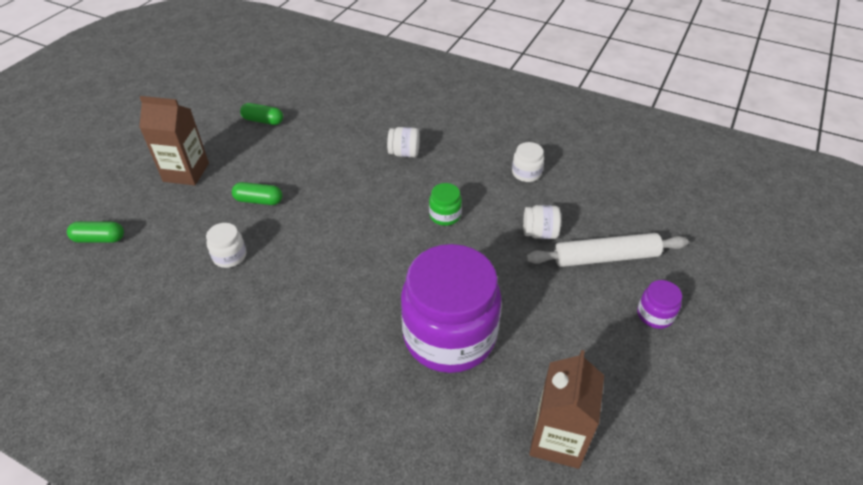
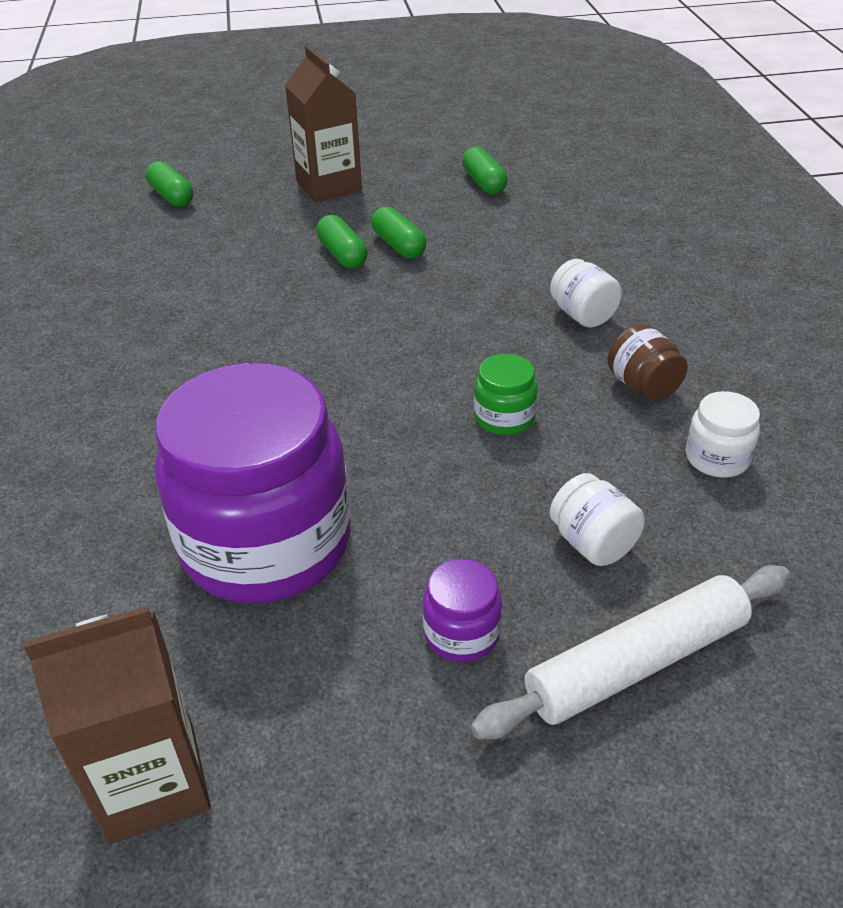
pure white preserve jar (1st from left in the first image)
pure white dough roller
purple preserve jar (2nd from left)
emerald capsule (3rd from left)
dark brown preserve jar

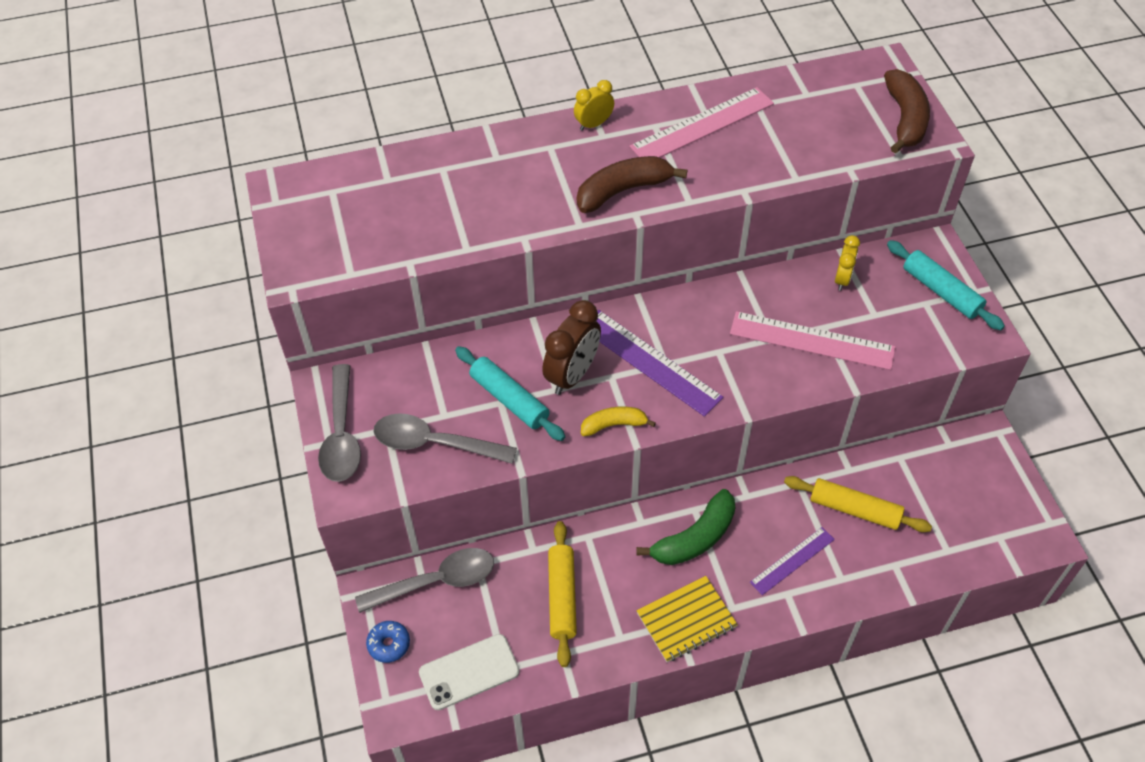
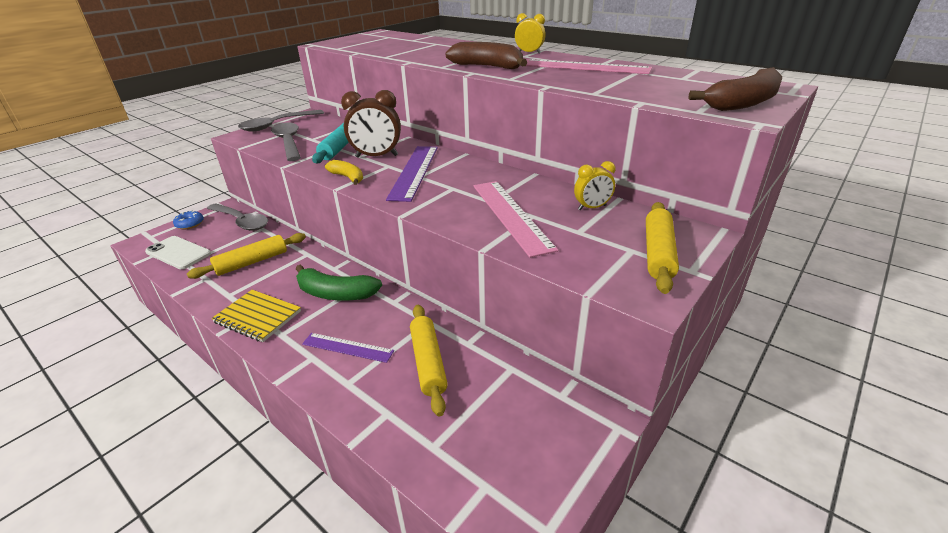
yellow dough roller (3rd from left)

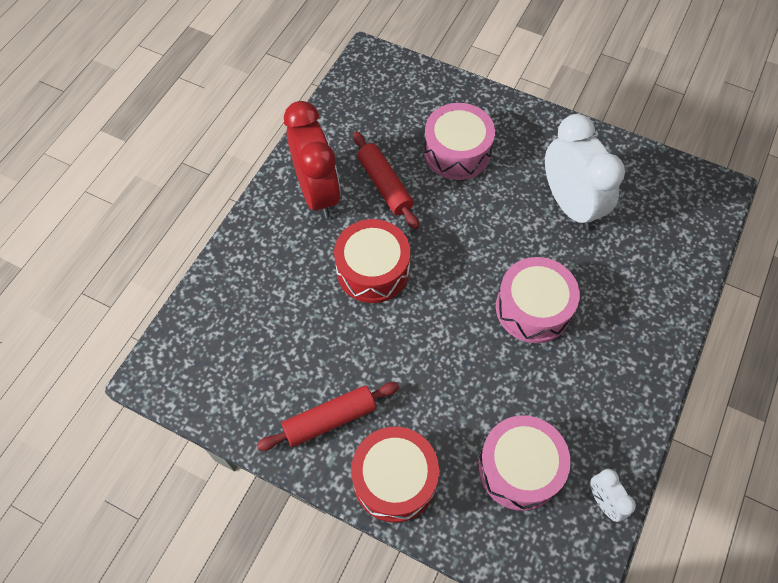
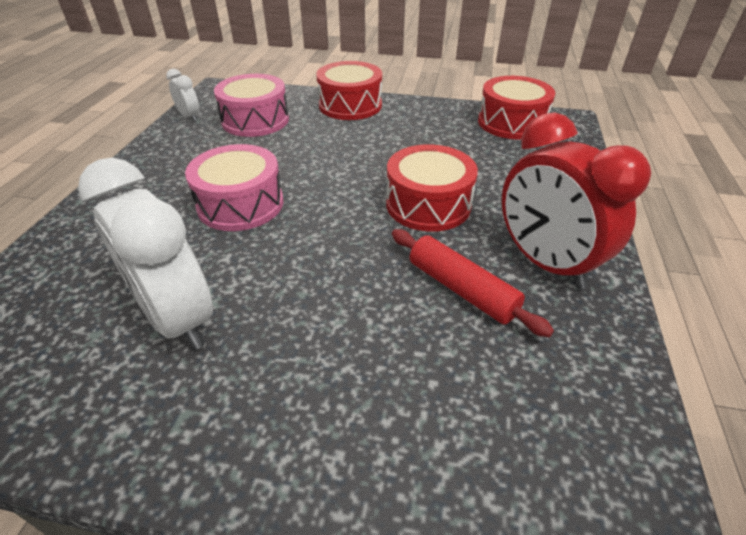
pink drum (1st from left in the first image)
red dough roller (1st from left in the first image)
red drum (3rd from left)

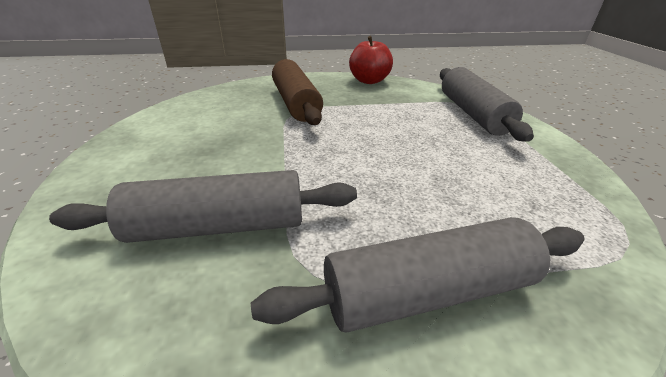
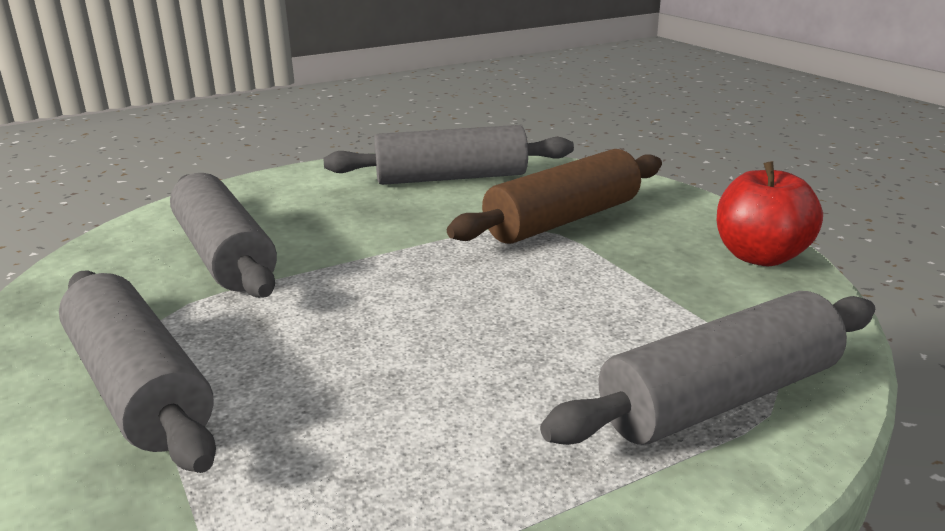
ash-grey dough roller (3rd from left)

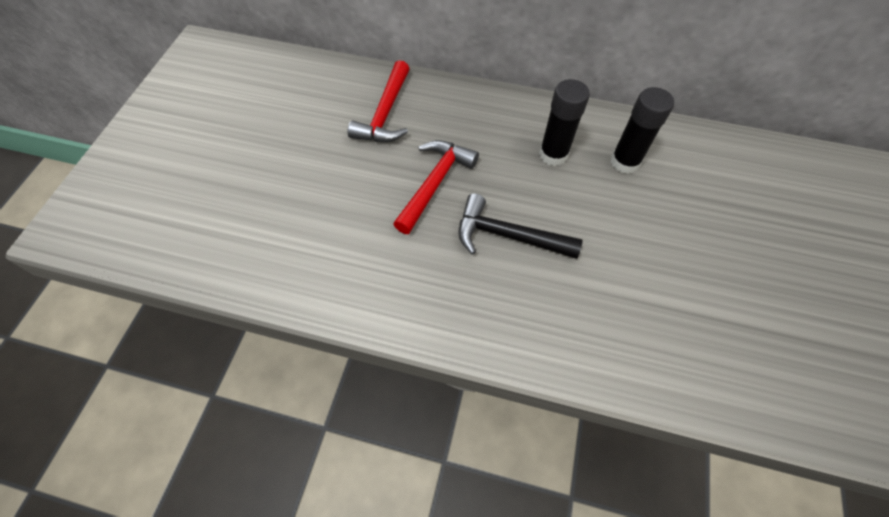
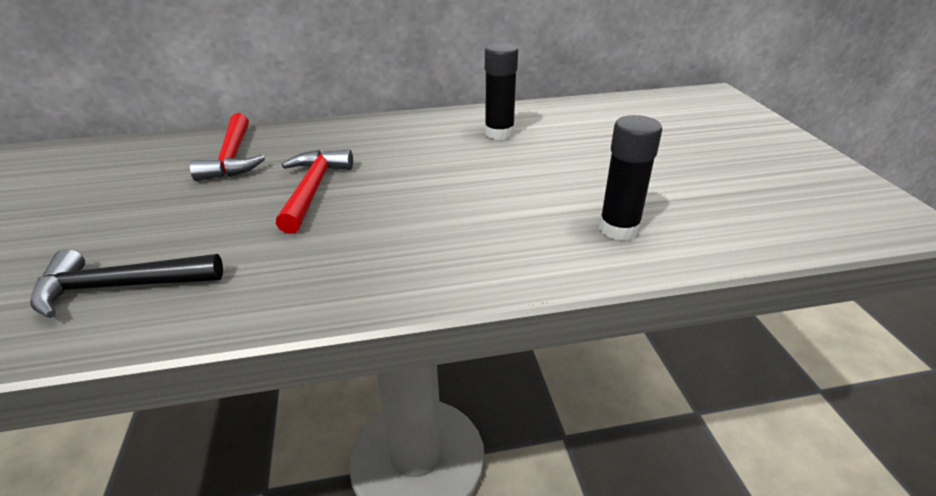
jet-black glue stick (2nd from left)
jet-black claw hammer

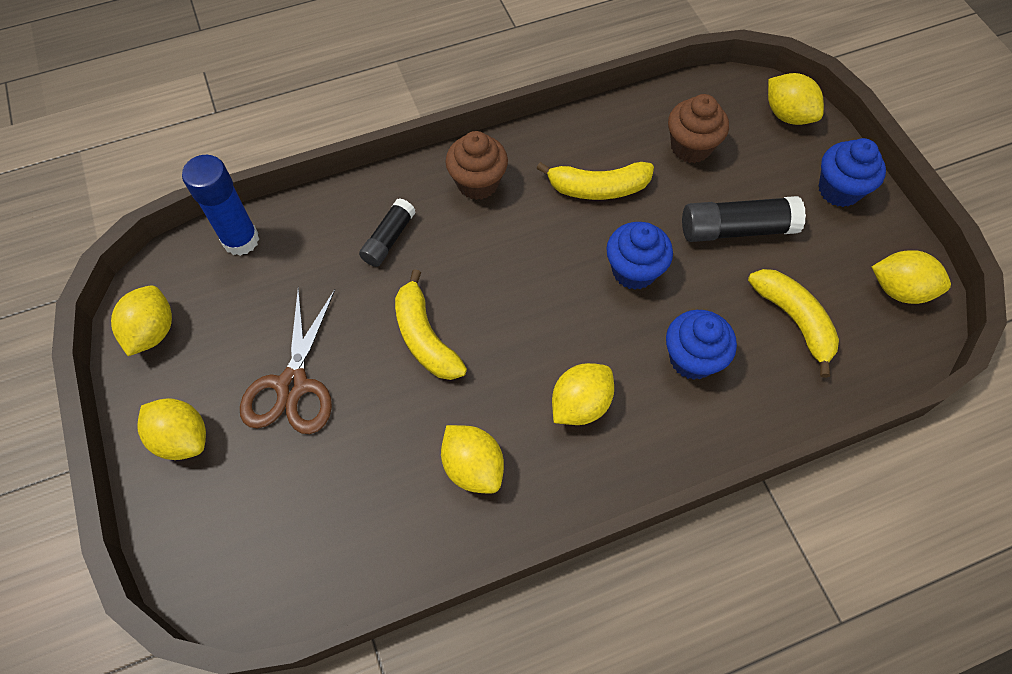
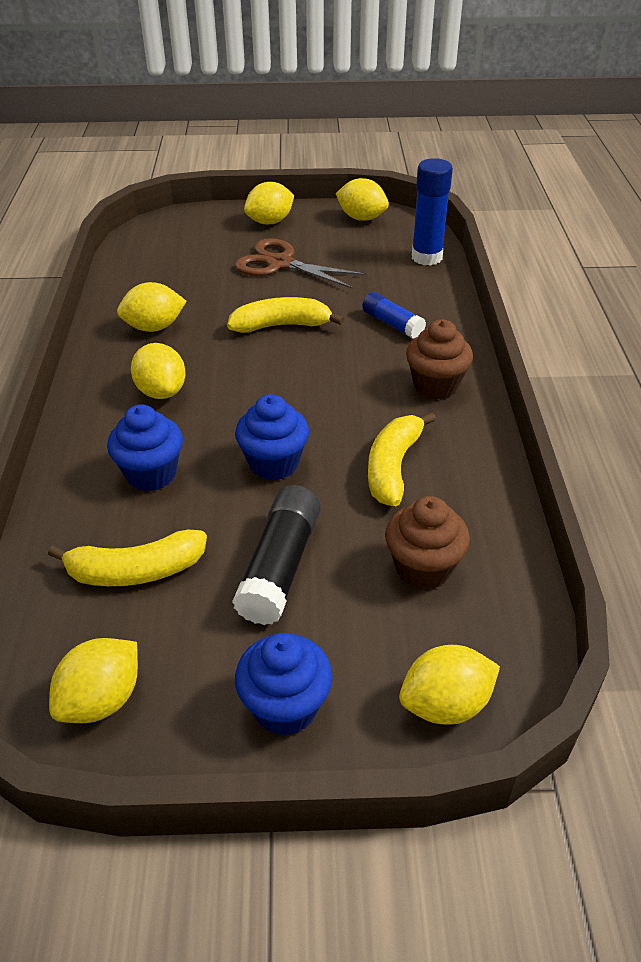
royal blue glue stick (1st from left)

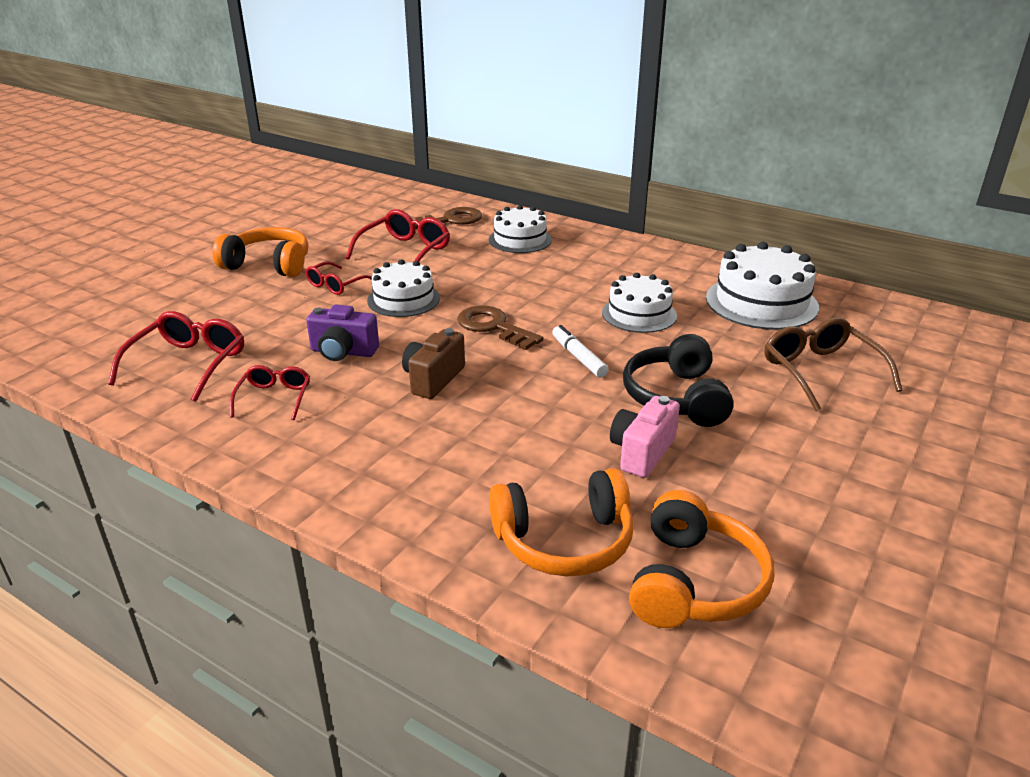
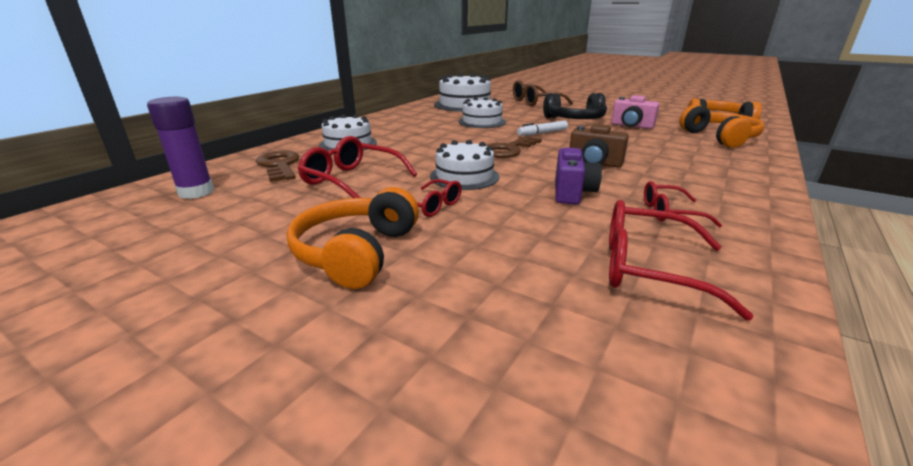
purple glue stick

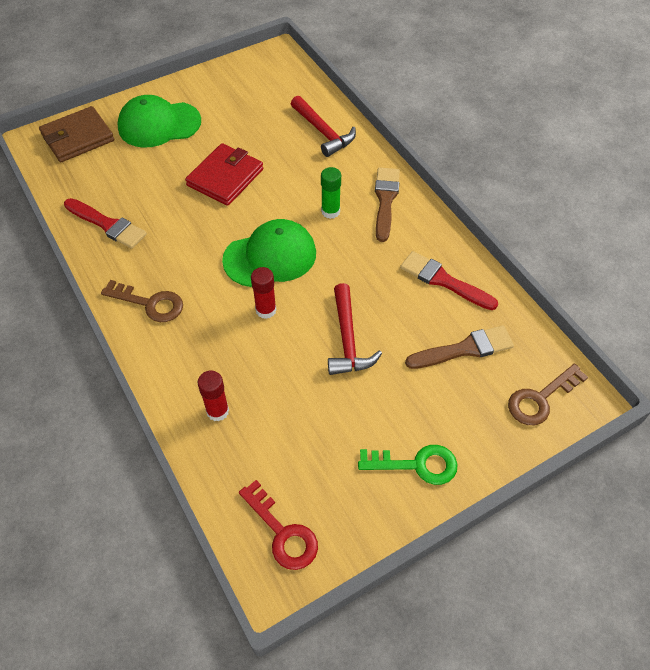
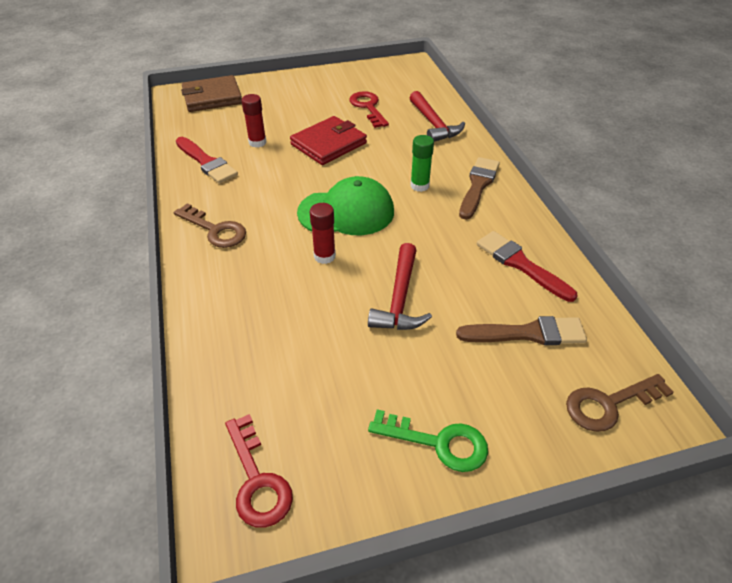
emerald cap (1st from left in the first image)
red glue stick (1st from left)
red latchkey (2nd from left)

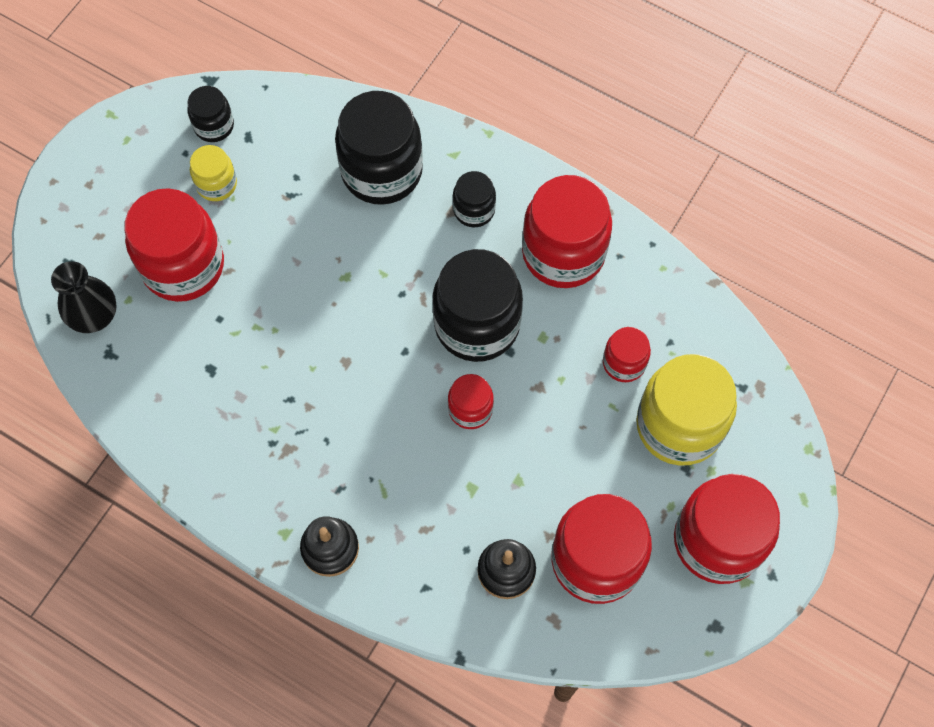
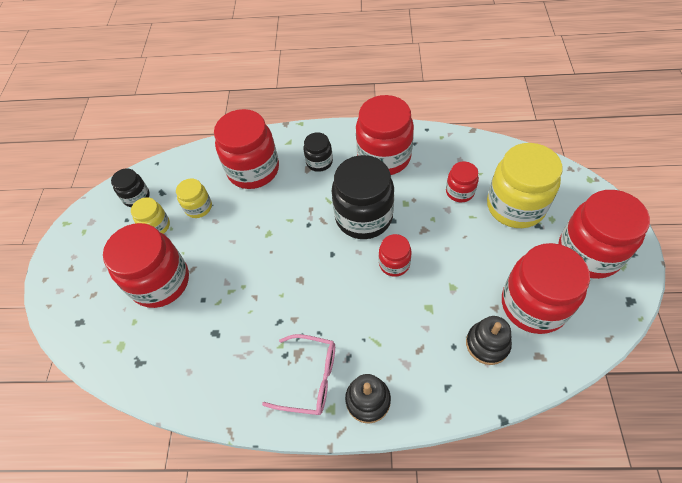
red preserve jar (2nd from left)
jet-black vase
yellow preserve jar (2nd from left)
pink glasses

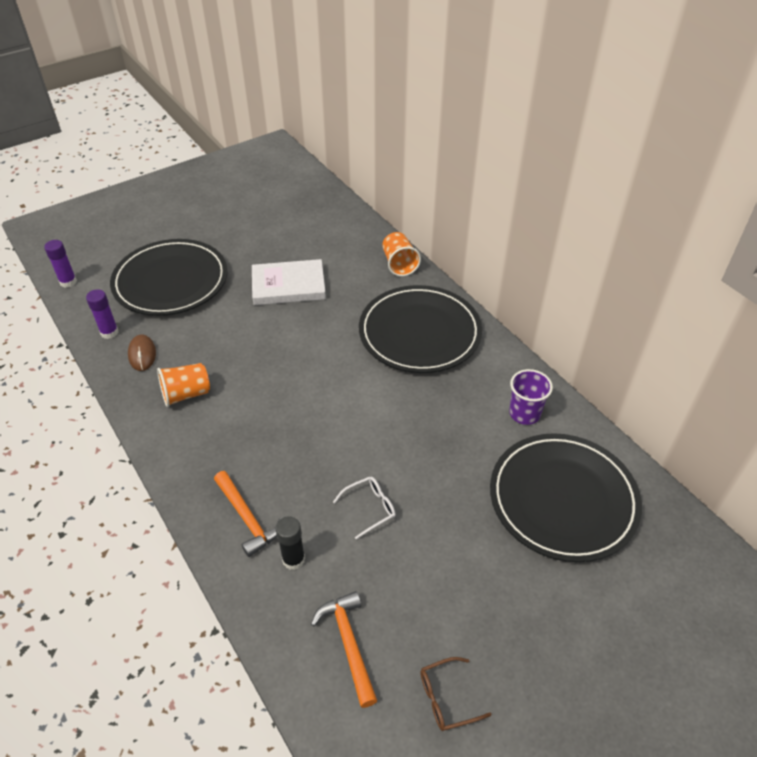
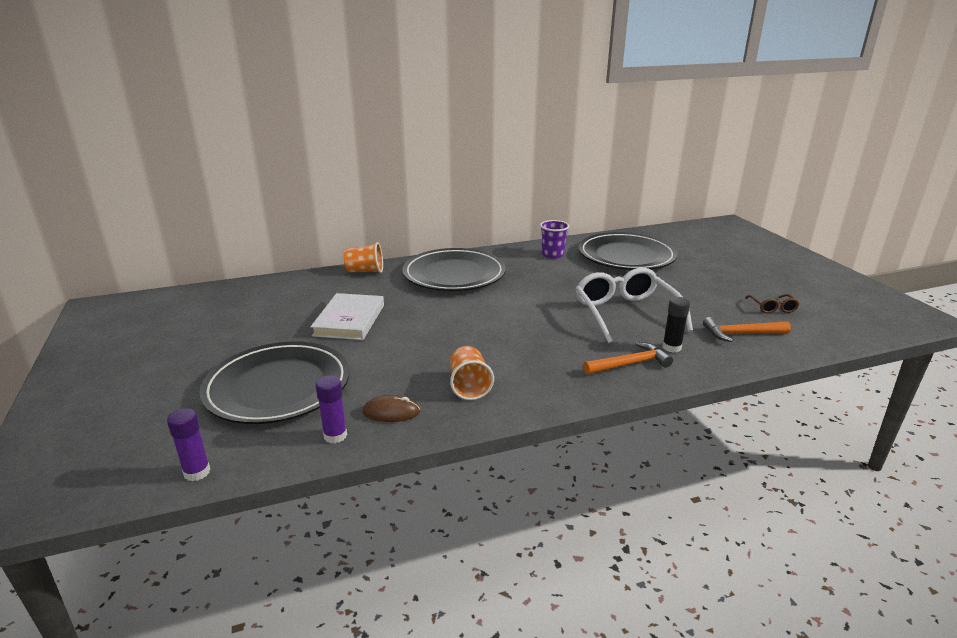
pure white glasses

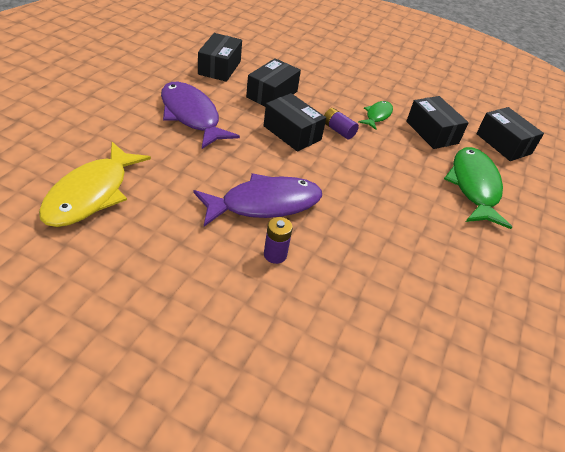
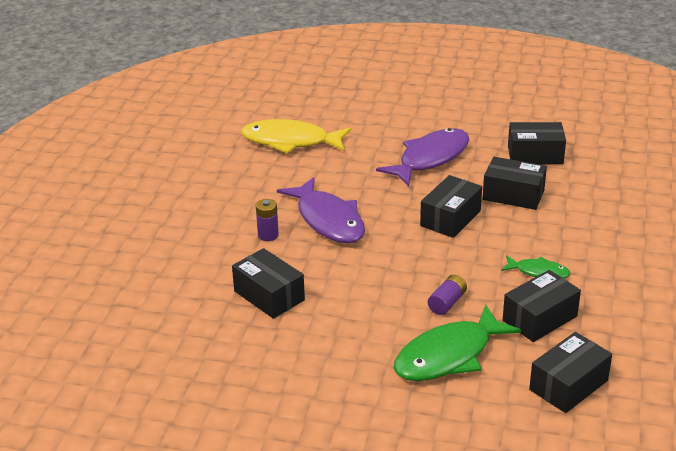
purple battery (2nd from left)
emerald fish figure (1st from left)
jet-black package (1st from left)

